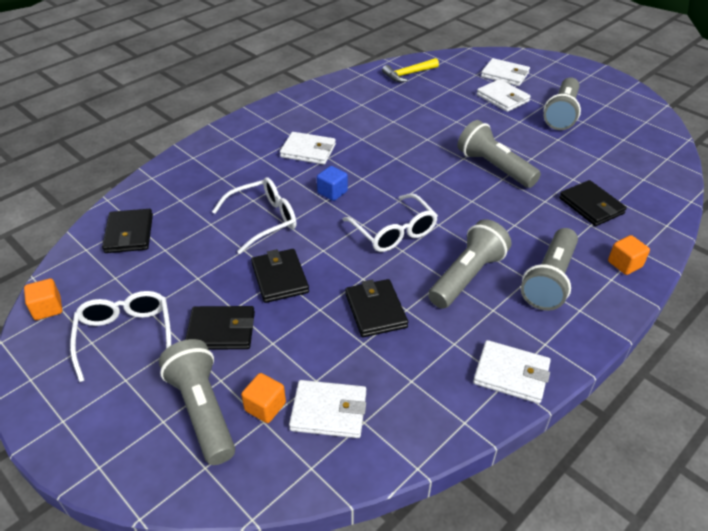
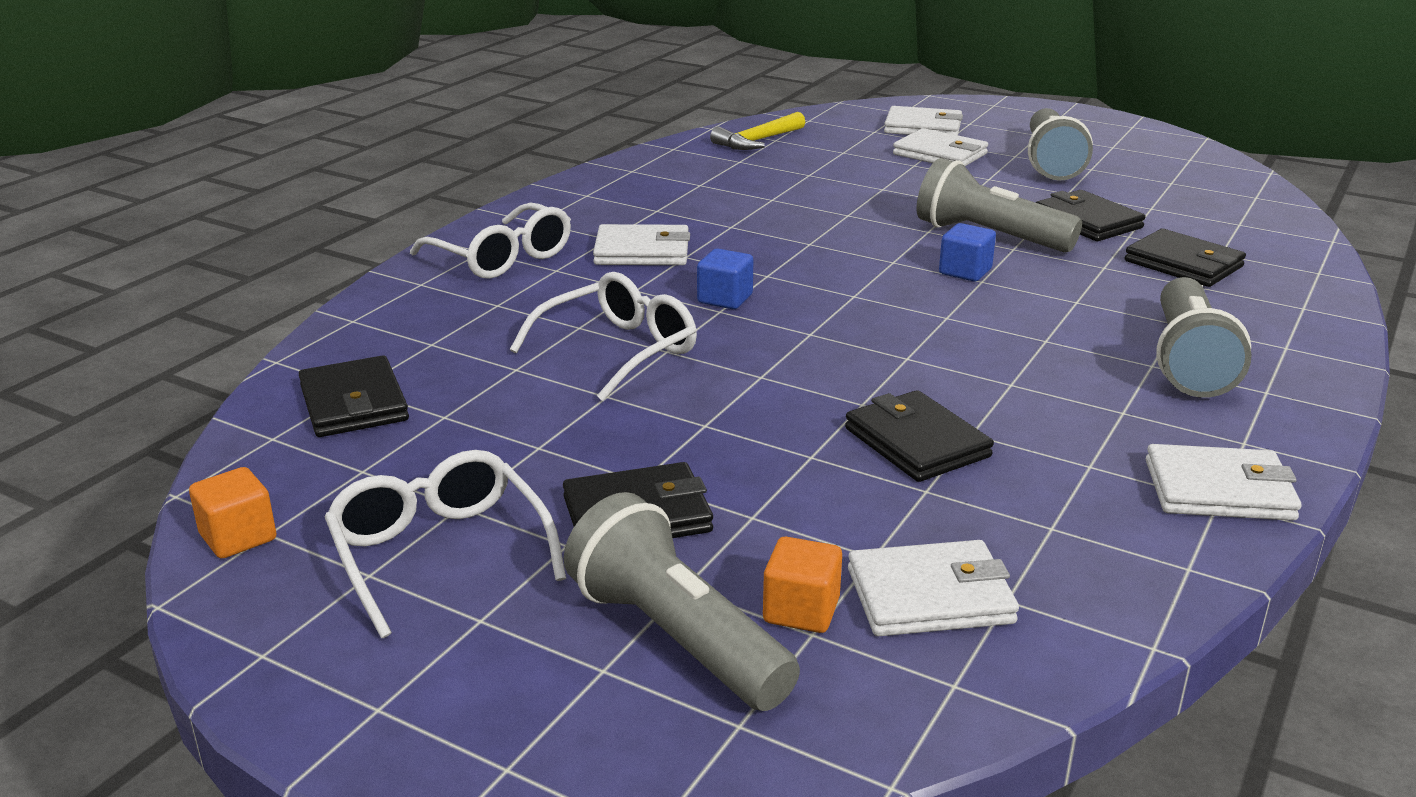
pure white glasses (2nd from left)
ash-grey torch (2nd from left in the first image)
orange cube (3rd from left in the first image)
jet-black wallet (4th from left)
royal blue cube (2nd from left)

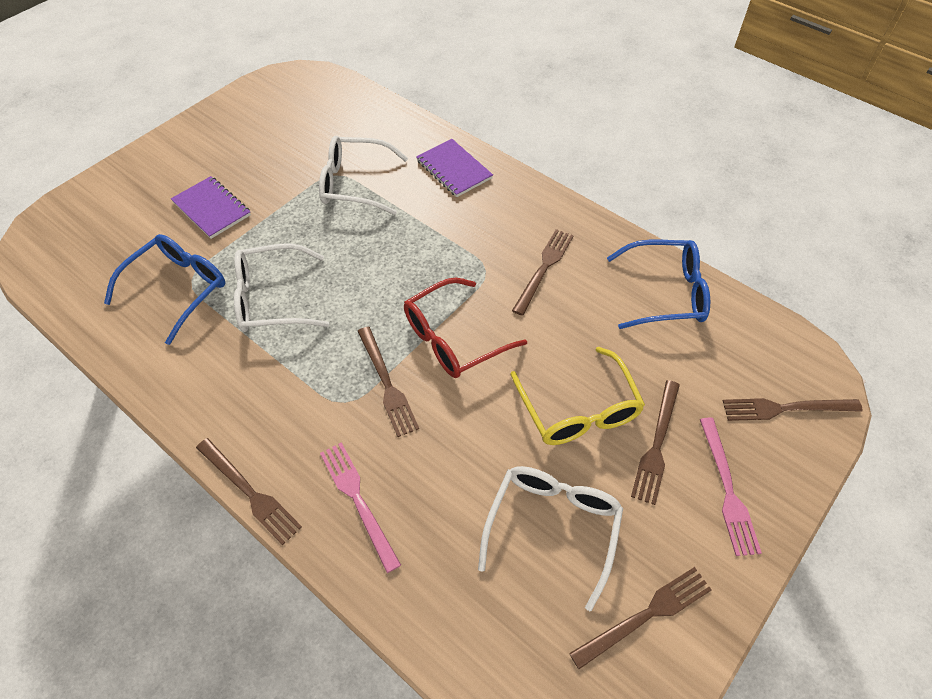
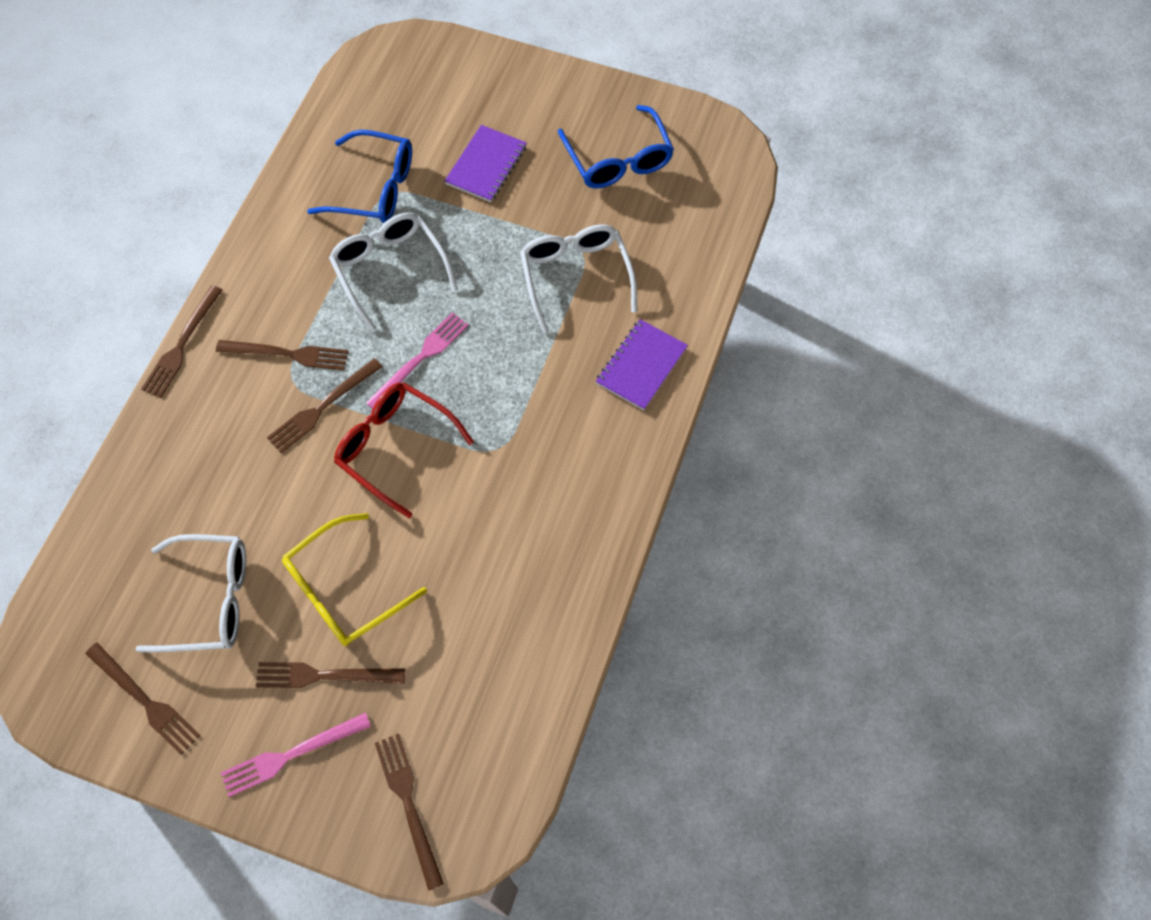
dark brown dinner fork (3rd from left)
royal blue glasses (2nd from left)
pink dinner fork (2nd from left)

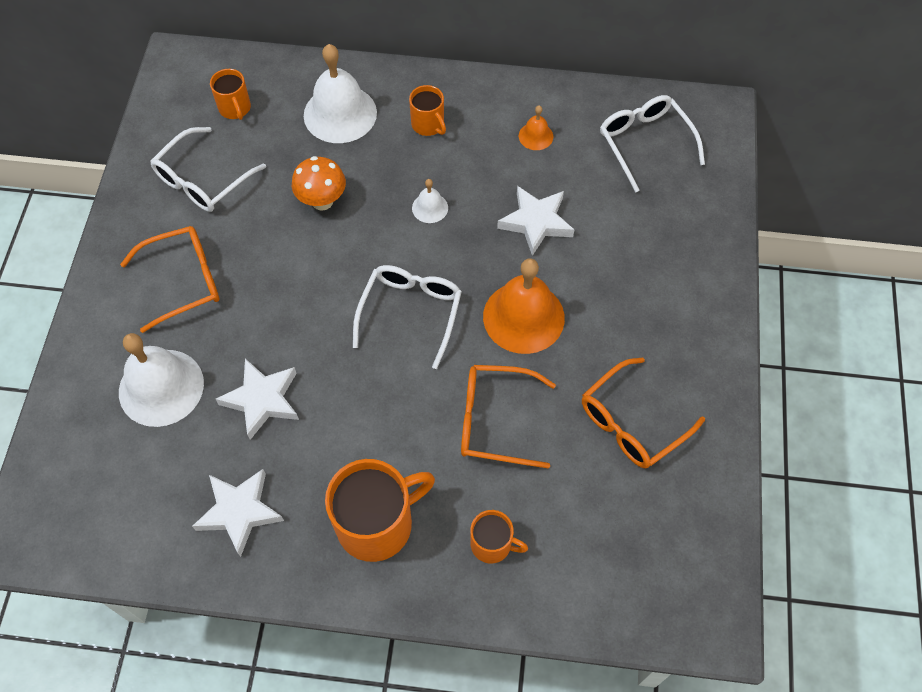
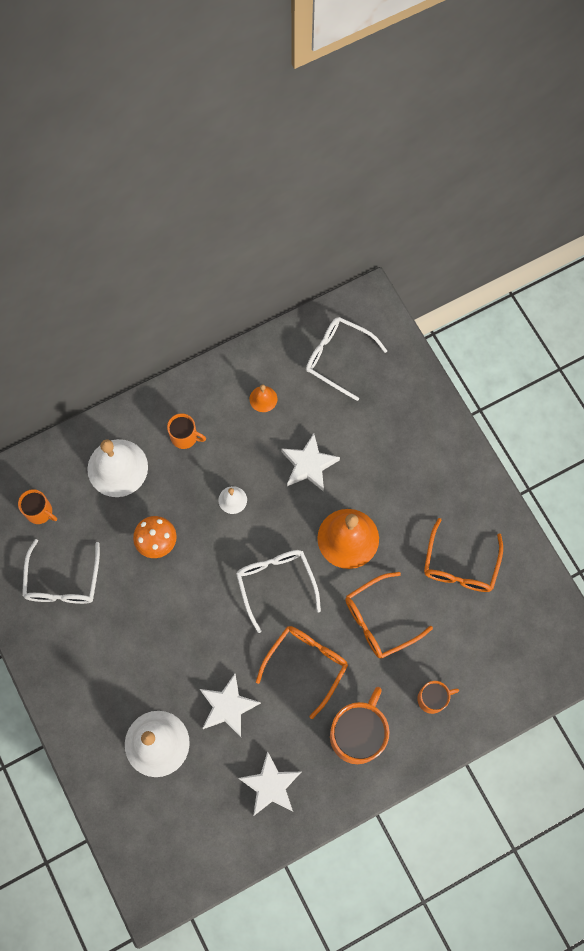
orange glasses (1st from left)

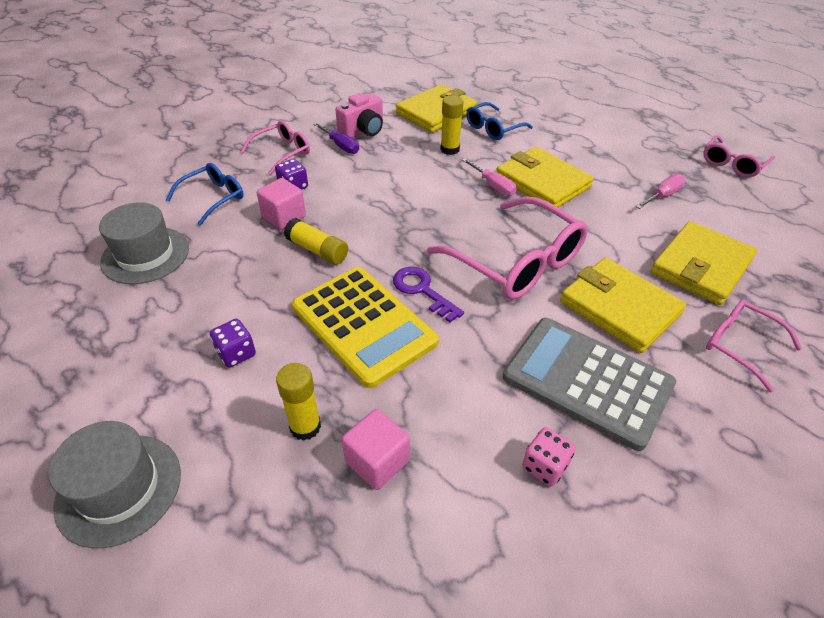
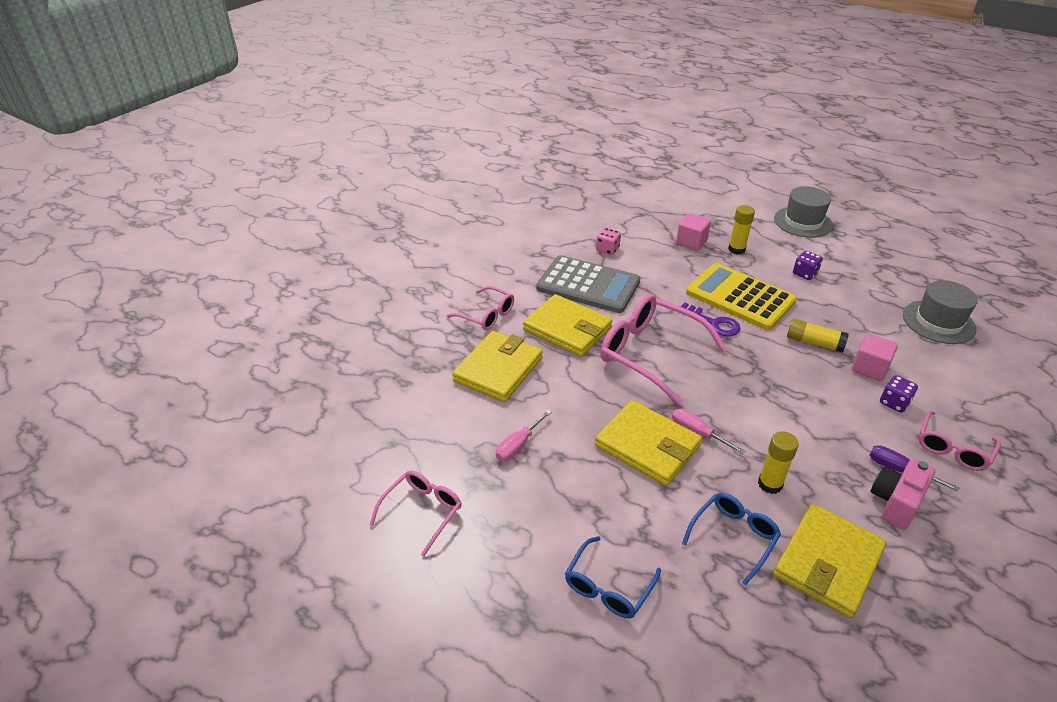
royal blue glasses (1st from left)

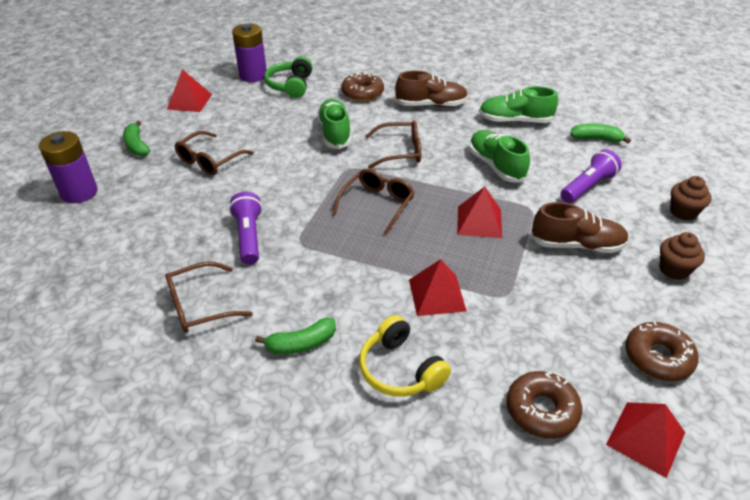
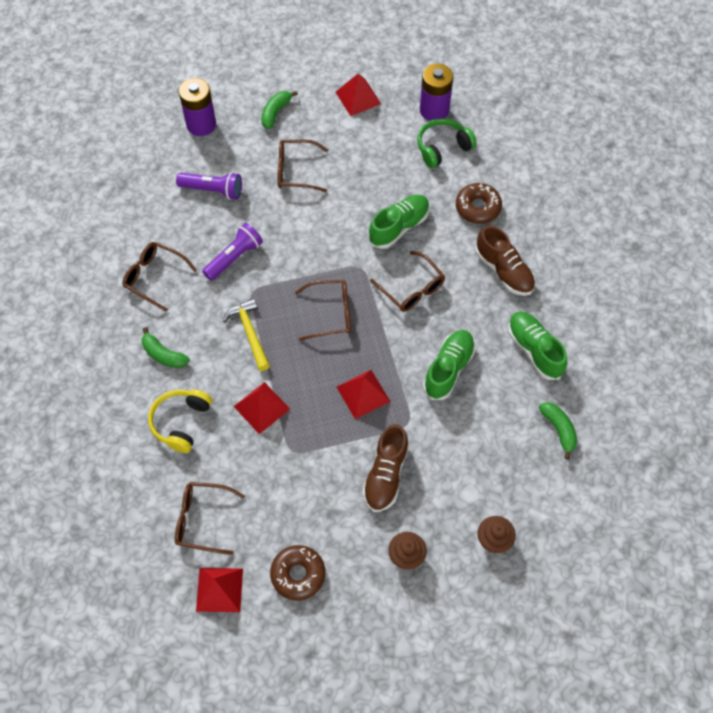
purple torch (1st from left)
dark brown lace-up shoe (1st from left)
dark brown glasses (2nd from left)
yellow claw hammer

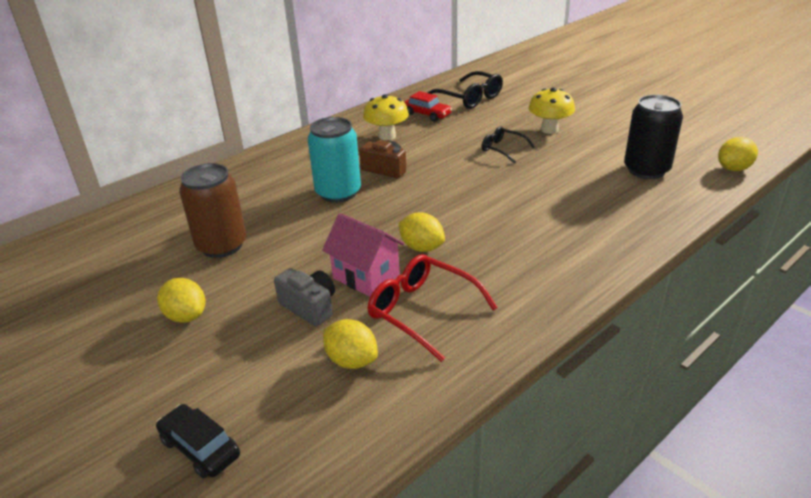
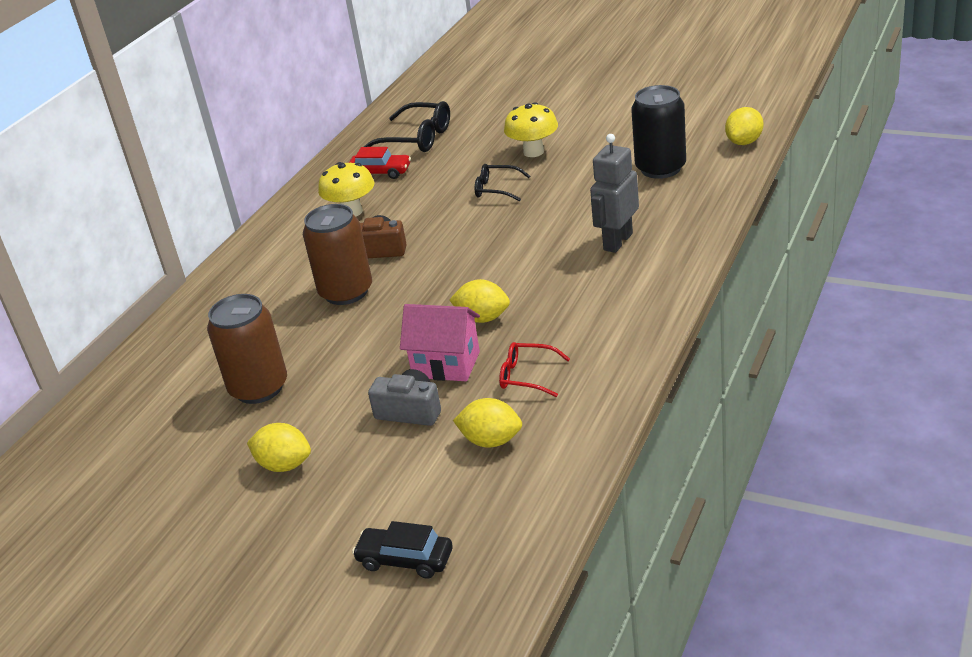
dark brown can (2nd from left)
red glasses
ash-grey toy robot

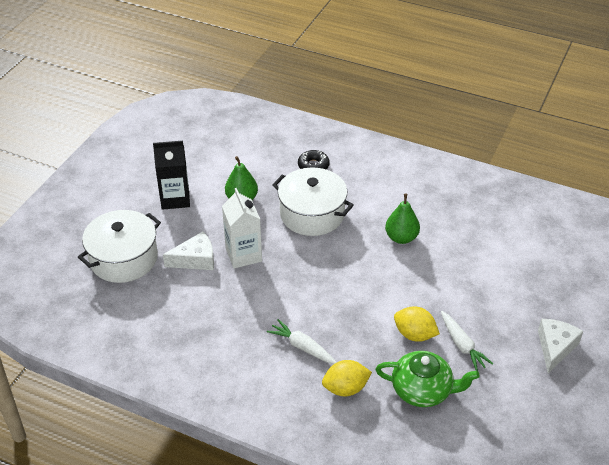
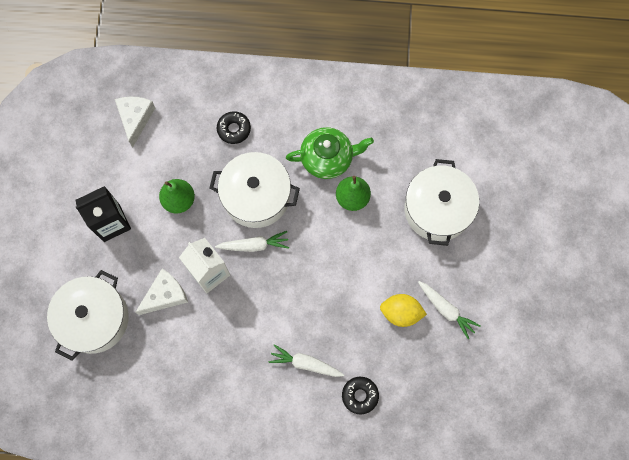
pure white cheese wedge (1st from left)
emerald tea pot
jet-black donut (2nd from left)
pure white cooking pot (3rd from left)
pure white root vegetable (1st from left)

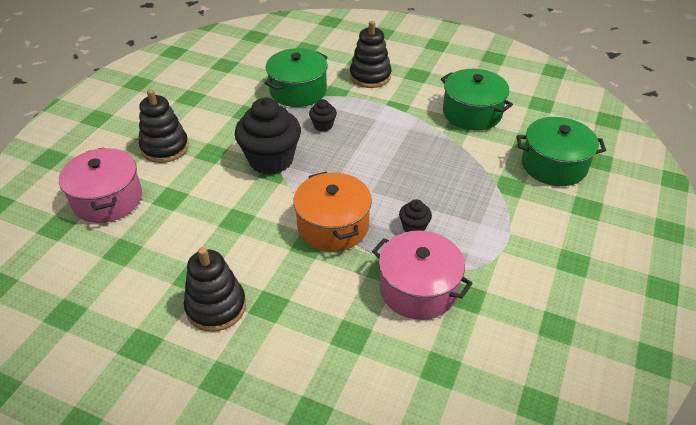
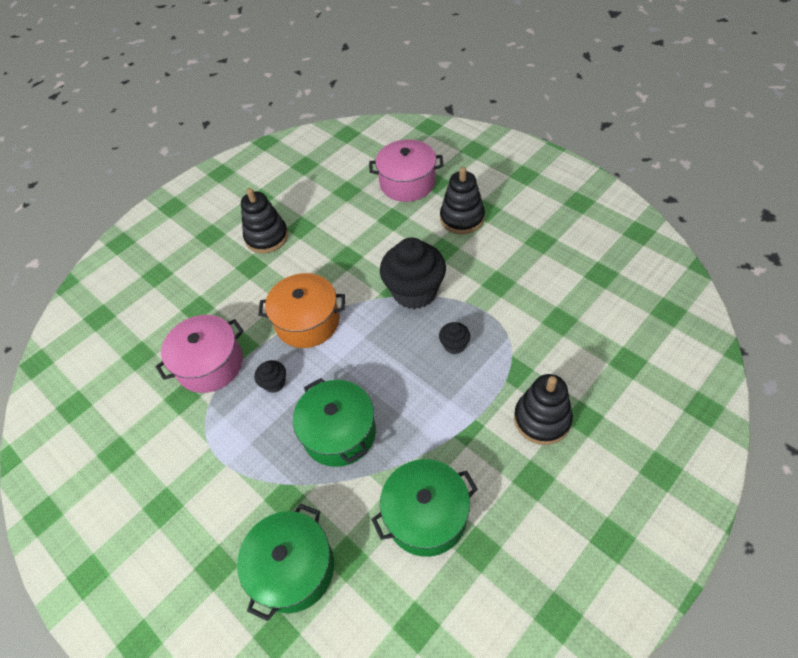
emerald cooking pot (2nd from left)

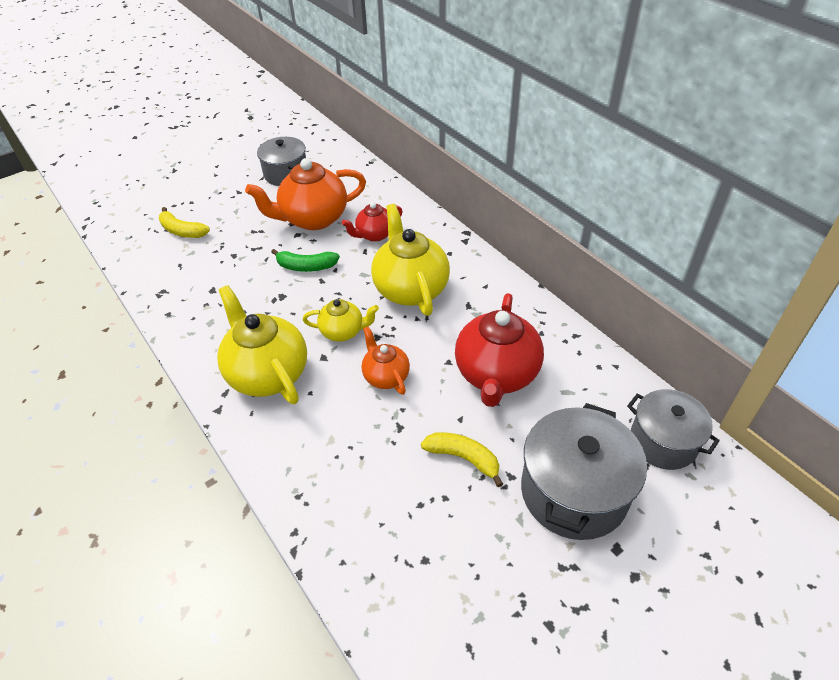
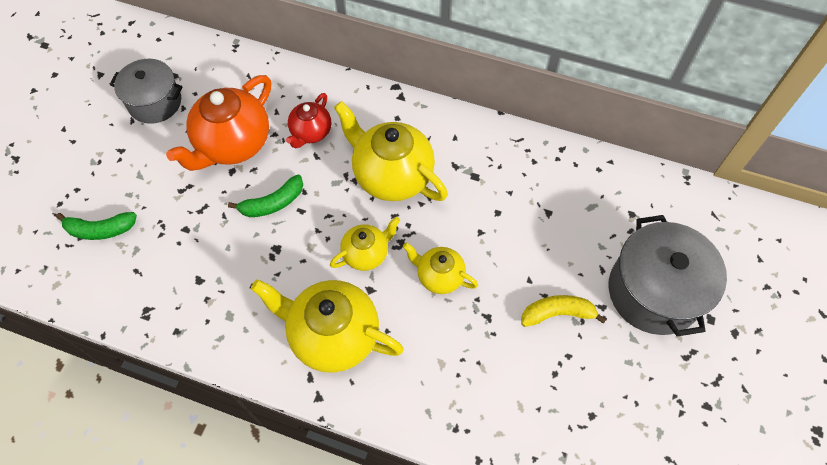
emerald banana fruit (1st from left)
red tea pot (2nd from left in the first image)
yellow tea pot (4th from left)
ash-grey cooking pot (3rd from left in the first image)

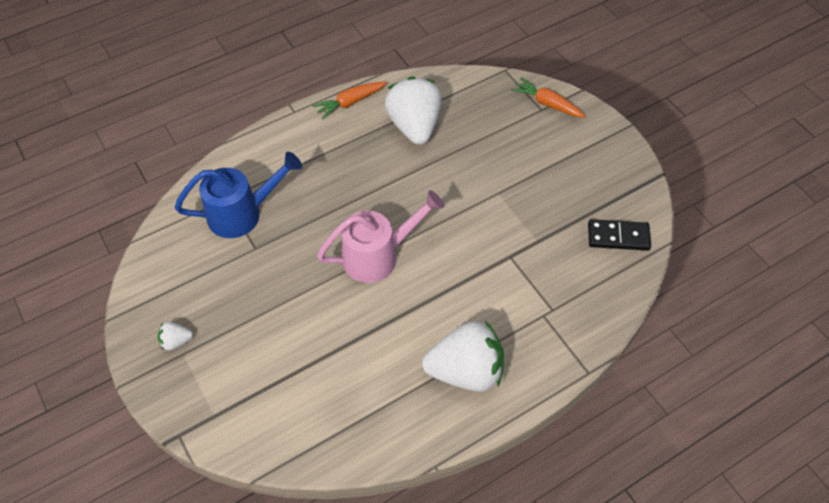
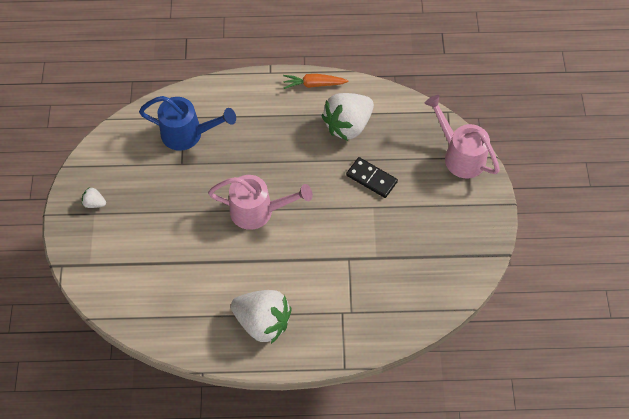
pure white strawberry (3rd from left)
pink sprinkling can (2nd from left)
jet-black domino piece

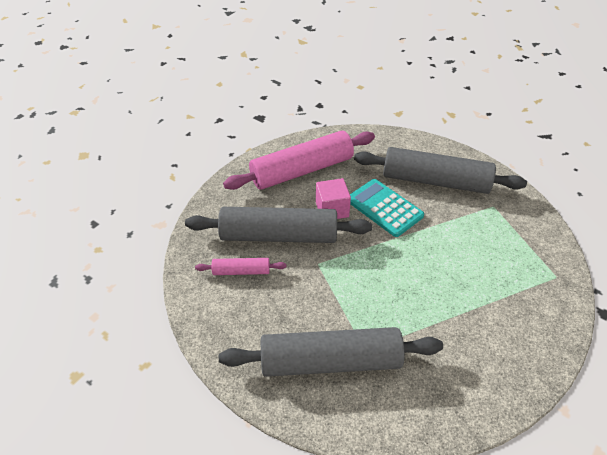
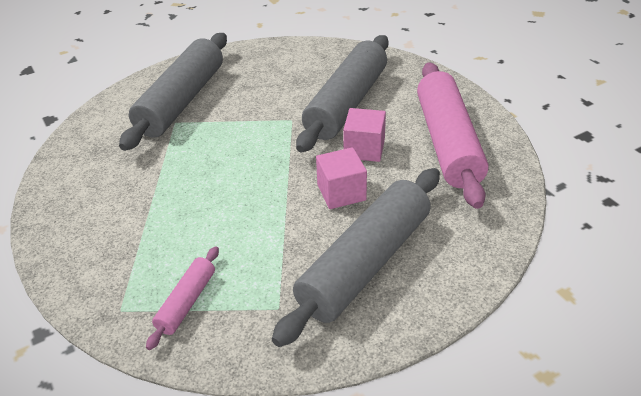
pink cube (1st from left)
pink dough roller (1st from left)

